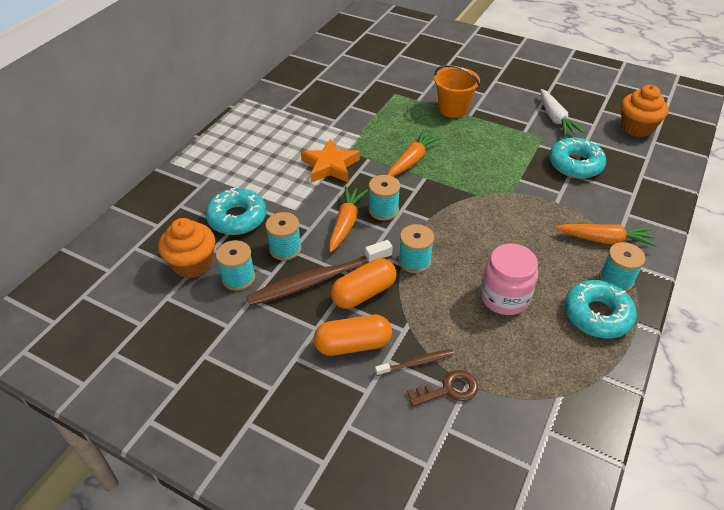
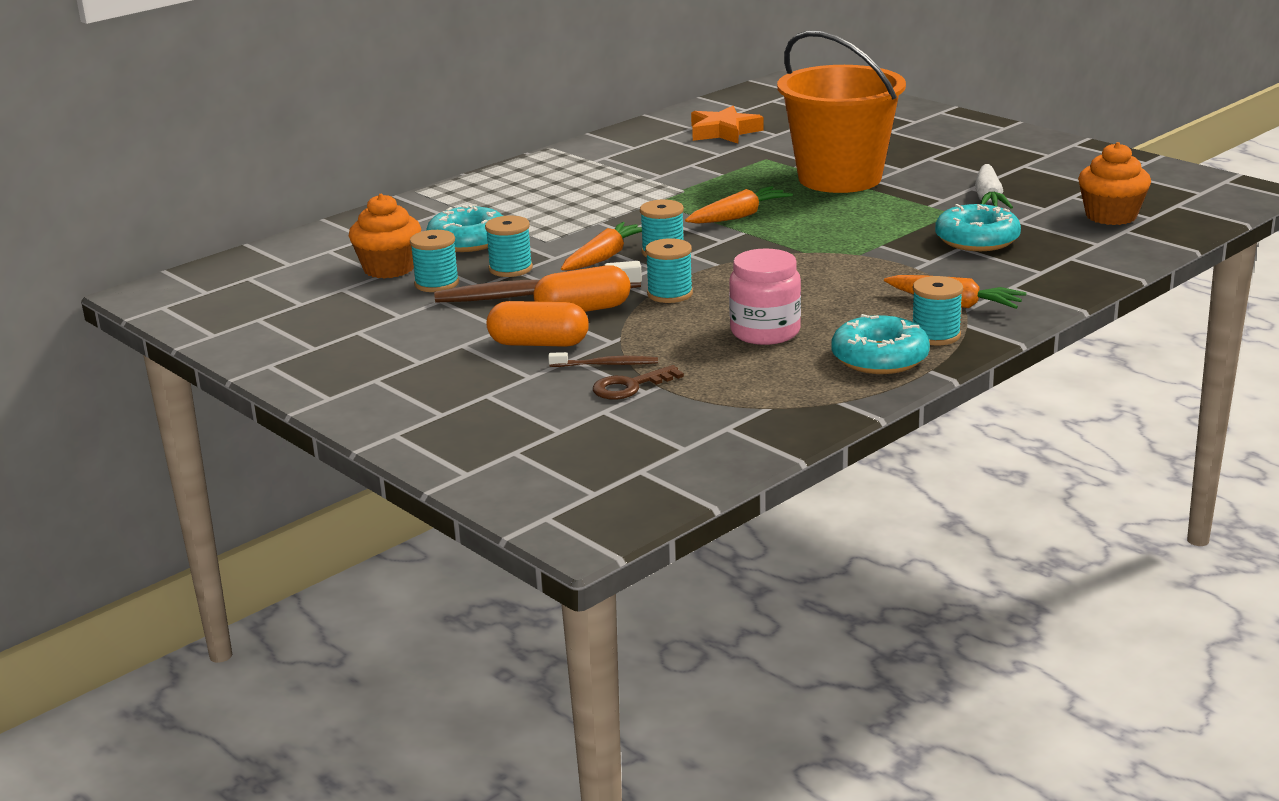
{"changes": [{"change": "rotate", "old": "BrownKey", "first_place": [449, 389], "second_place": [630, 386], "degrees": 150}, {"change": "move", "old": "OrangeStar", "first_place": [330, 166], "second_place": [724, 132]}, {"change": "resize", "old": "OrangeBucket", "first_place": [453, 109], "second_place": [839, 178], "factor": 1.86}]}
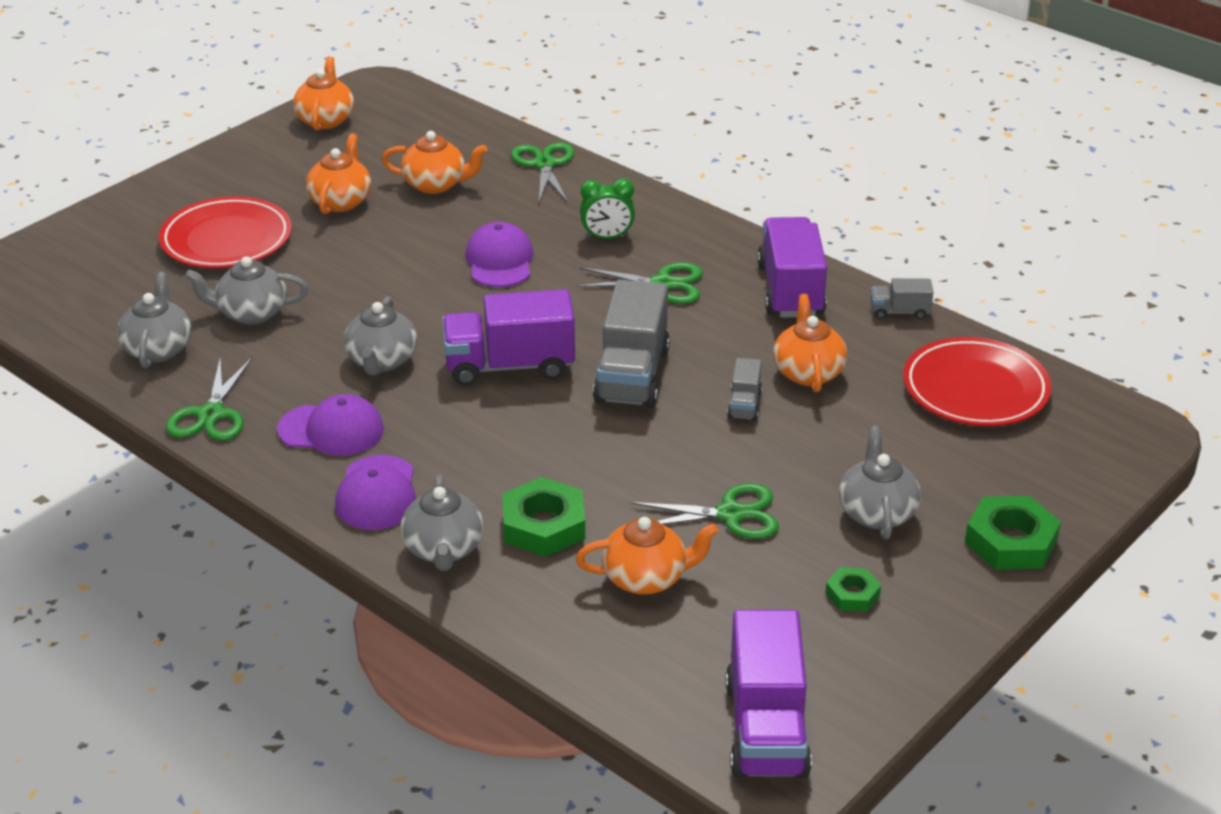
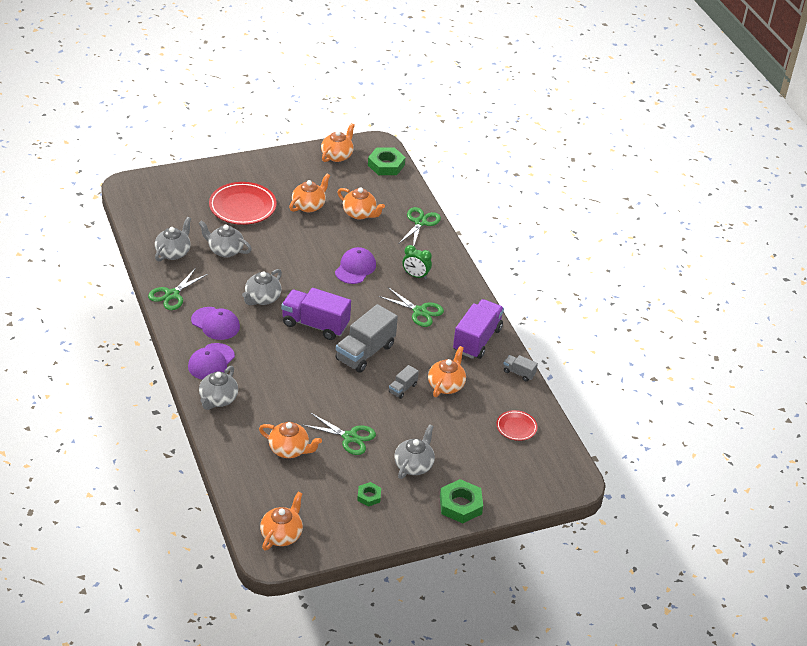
{"changes": [{"change": "replace", "old": "PurpleTruck", "new": "OrangeTeapot", "first_place": [766, 729], "second_place": [282, 535]}, {"change": "move", "old": "GreenNut", "first_place": [544, 525], "second_place": [386, 165]}, {"change": "resize", "old": "RedPlate", "first_place": [975, 389], "second_place": [516, 427], "factor": 0.54}]}
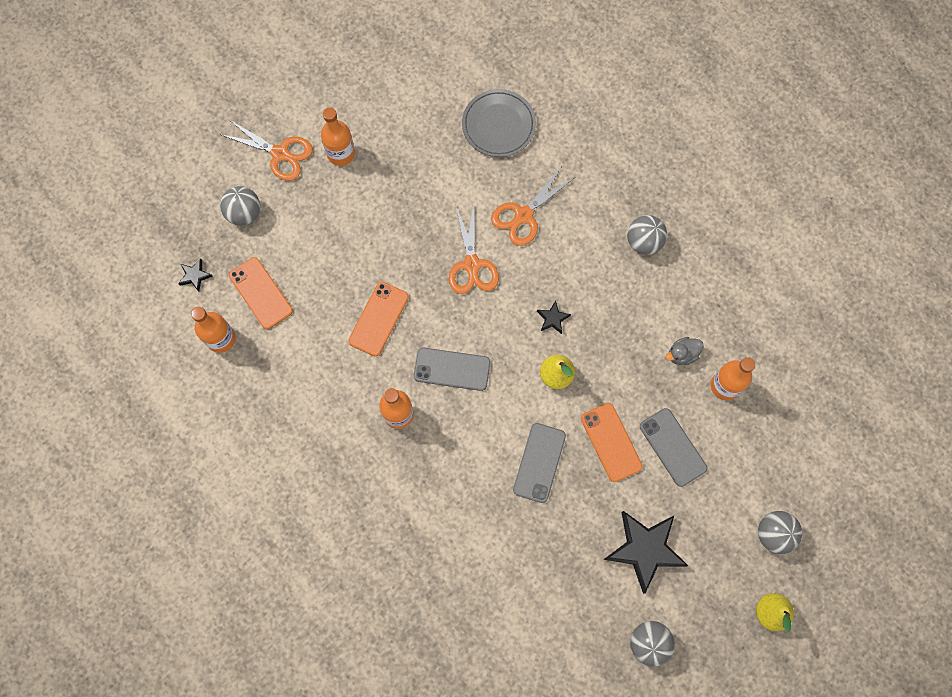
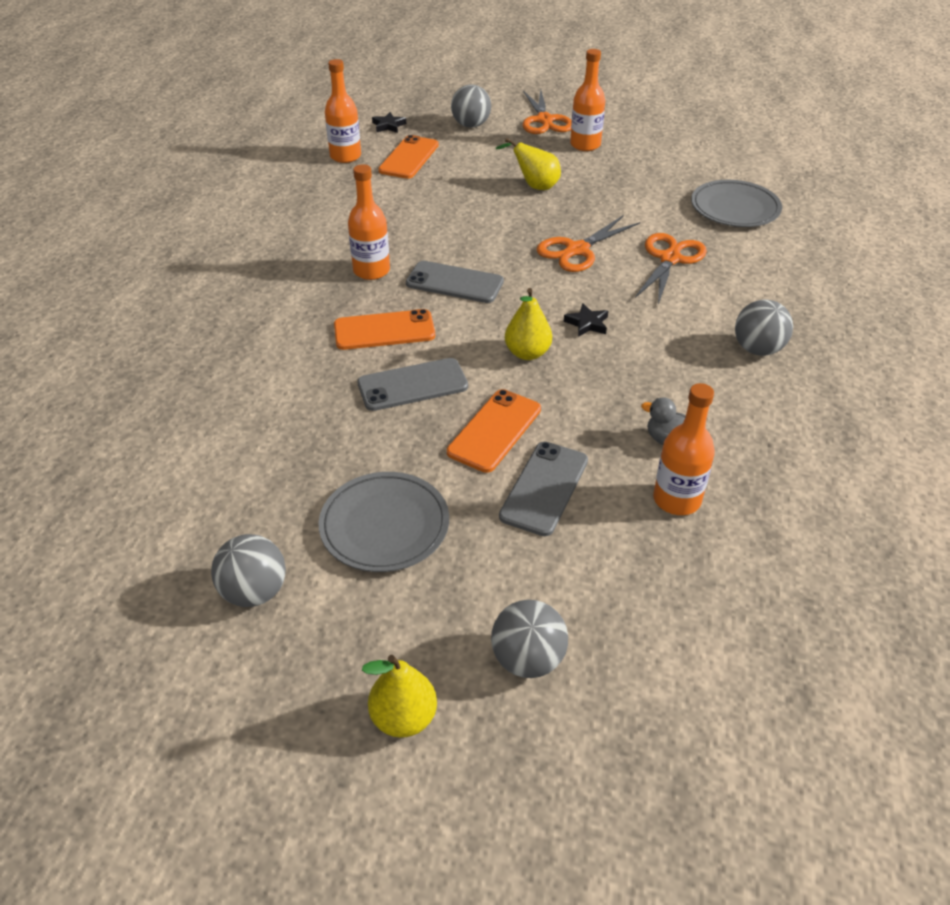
{"changes": [{"change": "replace", "old": "BlackStar", "new": "GreyPlate", "first_place": [645, 549], "second_place": [384, 525]}, {"change": "move", "old": "OrangePhone", "first_place": [378, 319], "second_place": [384, 330]}, {"change": "rotate", "old": "GreyPhone", "first_place": [452, 369], "second_place": [454, 283], "degrees": -45}, {"change": "insert", "new": "YellowPear", "second_place": [534, 186]}, {"change": "rotate", "old": "OrangeScissors", "first_place": [524, 215], "second_place": [670, 259], "degrees": 105}]}
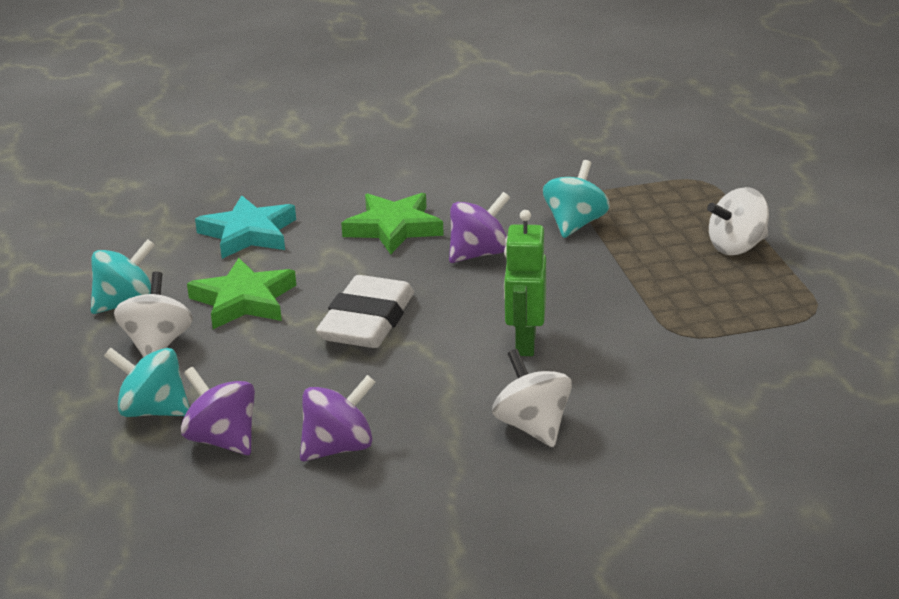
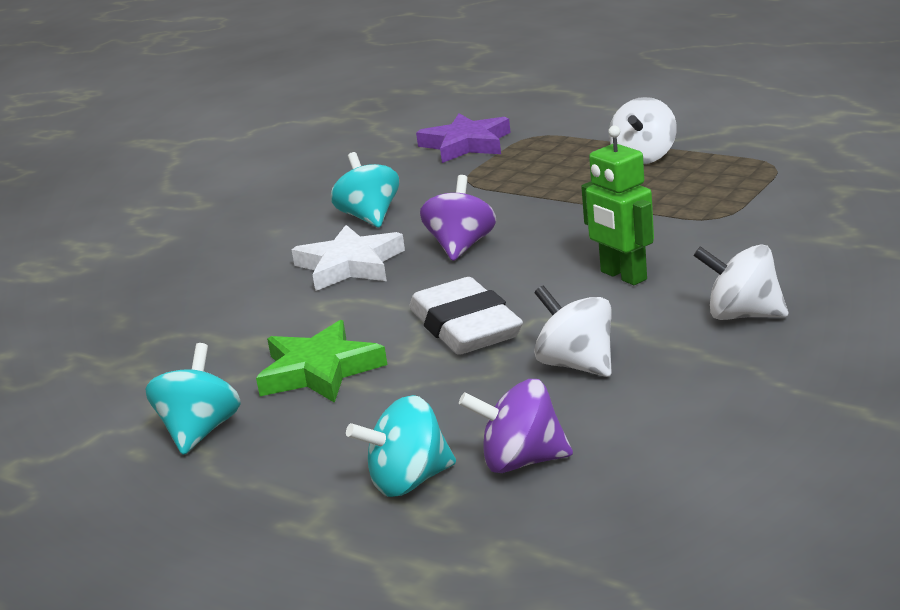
{"changes": [{"change": "recolor", "old": "GreenStar", "new": "WhiteStar", "first_place": [393, 228], "second_place": [350, 265]}, {"change": "move", "old": "TurquoiseSpinningTop", "first_place": [575, 224], "second_place": [369, 217]}, {"change": "insert", "new": "PurpleStar", "second_place": [466, 144]}, {"change": "move", "old": "WhiteSpinningTop", "first_place": [157, 344], "second_place": [576, 365]}, {"change": "delete", "old": "TurquoiseStar", "first_place": [248, 233]}, {"change": "delete", "old": "PurpleSpinningTop", "first_place": [338, 447]}]}
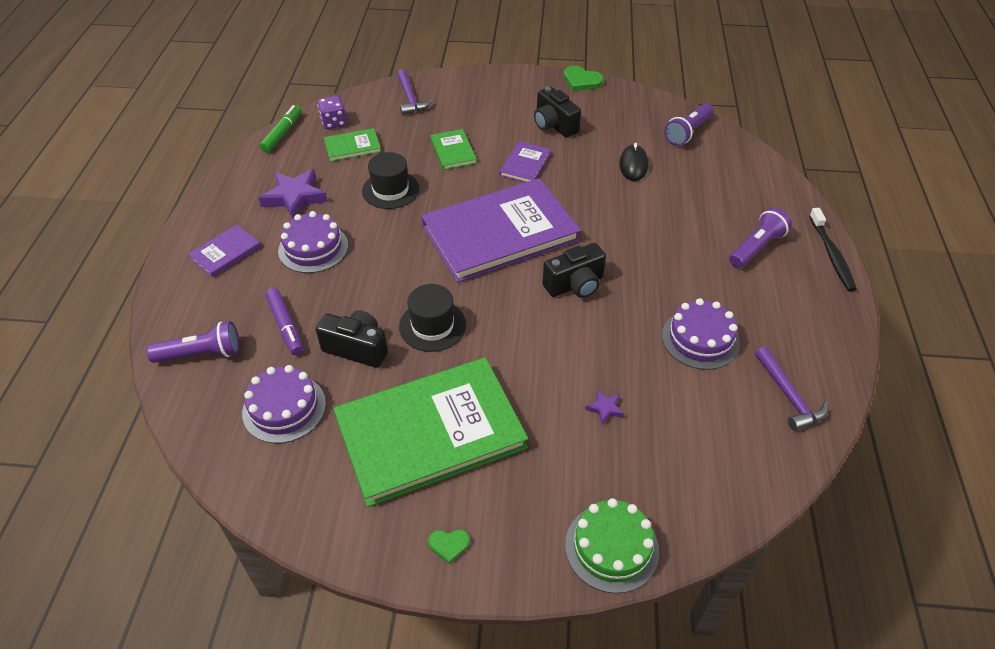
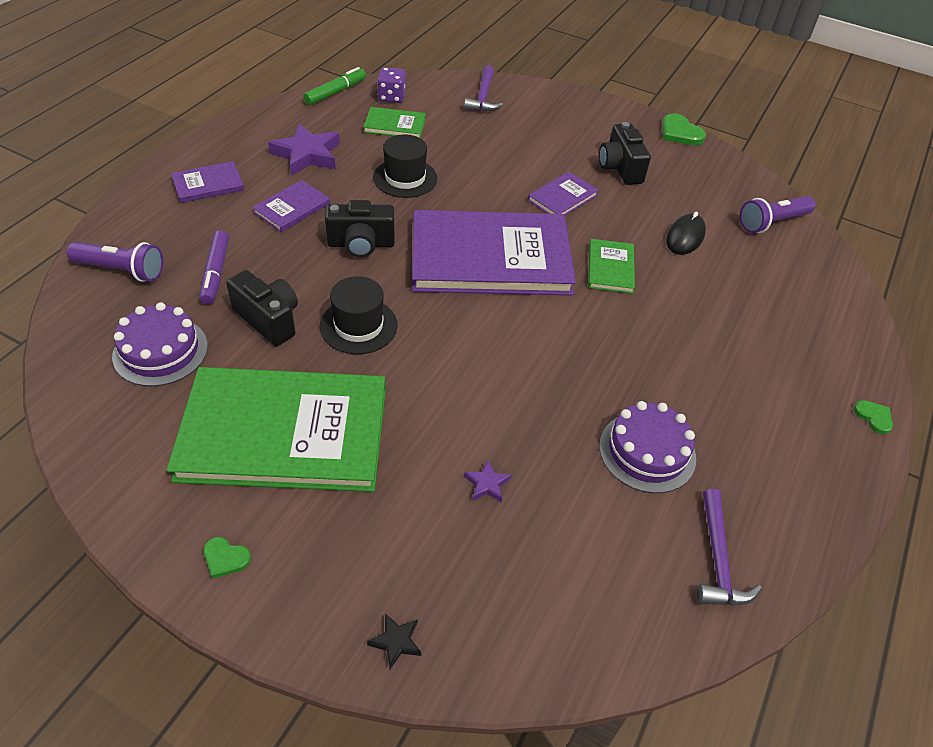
{"changes": [{"change": "replace", "old": "PurpleCake", "new": "PurpleBook", "first_place": [313, 248], "second_place": [292, 208]}, {"change": "move", "old": "BlackCamera", "first_place": [575, 285], "second_place": [361, 244]}, {"change": "replace", "old": "GreenCake", "new": "BlackStar", "first_place": [611, 547], "second_place": [396, 642]}, {"change": "move", "old": "GreenBook", "first_place": [453, 151], "second_place": [610, 268]}, {"change": "replace", "old": "BlackToothbrush", "new": "GreenHeart", "first_place": [831, 255], "second_place": [874, 417]}, {"change": "delete", "old": "PurpleFlashlight", "first_place": [756, 247]}]}
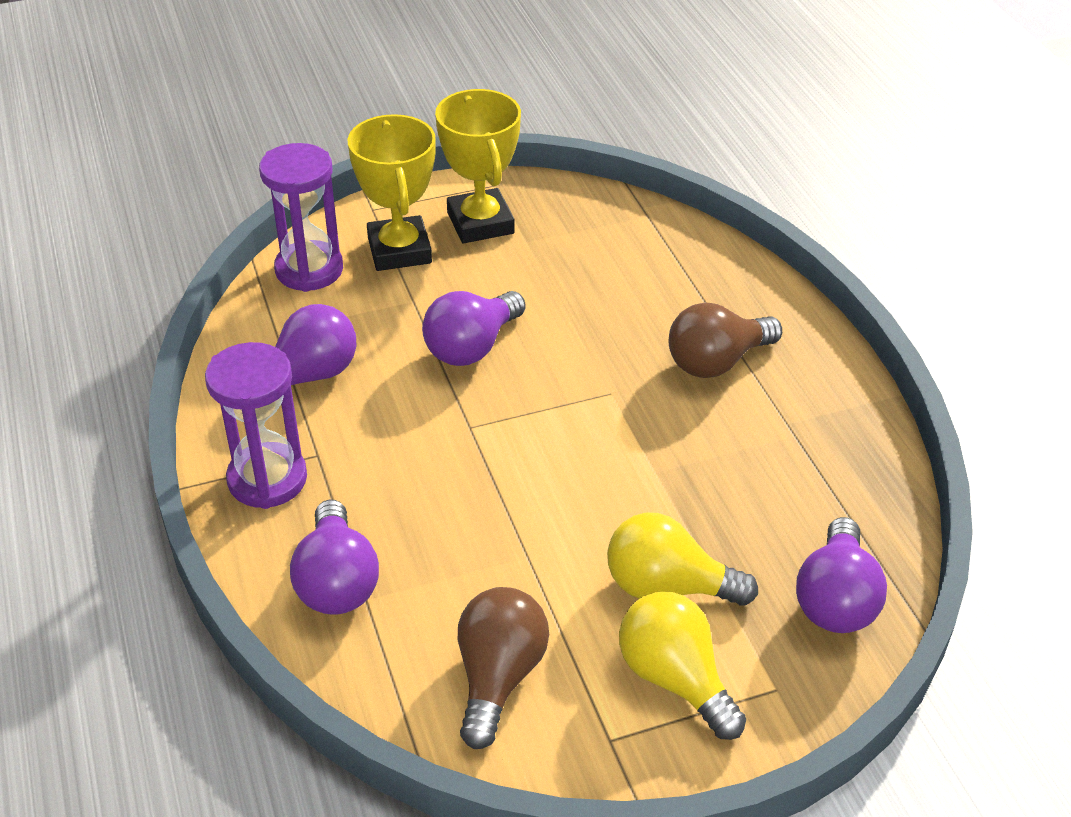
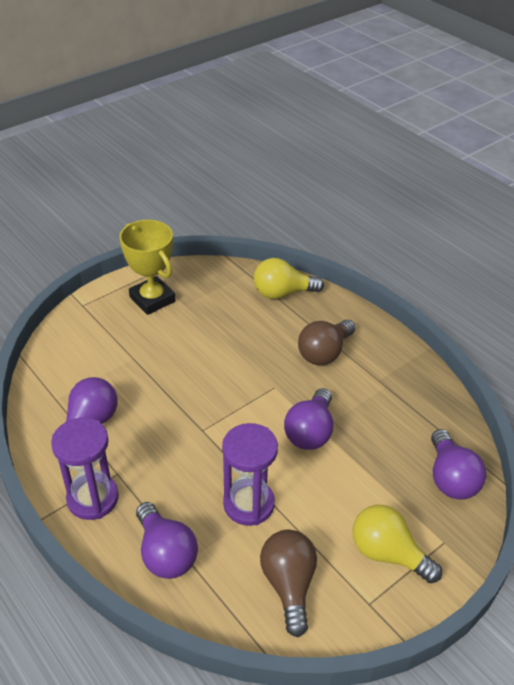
{"changes": [{"change": "move", "old": "PurpleHourglass", "first_place": [309, 270], "second_place": [249, 504]}, {"change": "move", "old": "YellowLightBulb", "first_place": [667, 586], "second_place": [282, 293]}, {"change": "move", "old": "PurpleLightBulb", "first_place": [471, 347], "second_place": [310, 432]}, {"change": "delete", "old": "YellowTrophy", "first_place": [399, 250]}]}
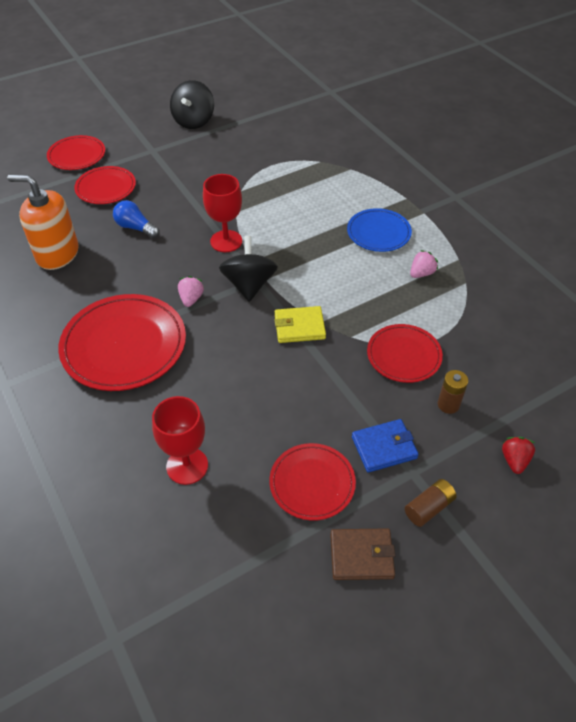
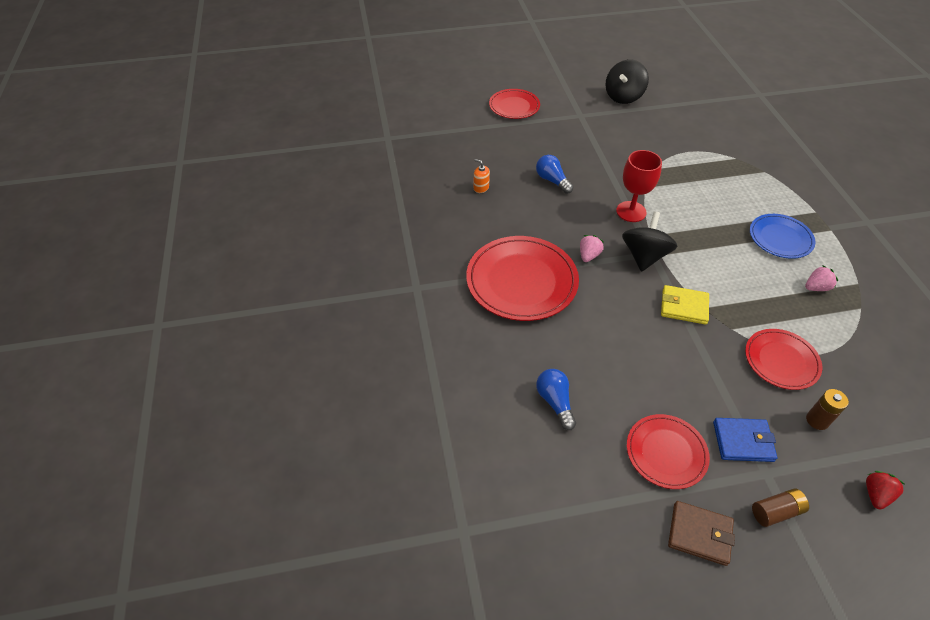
{"changes": [{"change": "resize", "old": "OrangeSoapDispenser", "first_place": [57, 254], "second_place": [481, 188], "factor": 0.41}, {"change": "replace", "old": "RedGoblet", "new": "BlueLightBulb", "first_place": [187, 466], "second_place": [555, 402]}, {"change": "delete", "old": "RedPlate", "first_place": [106, 188]}]}
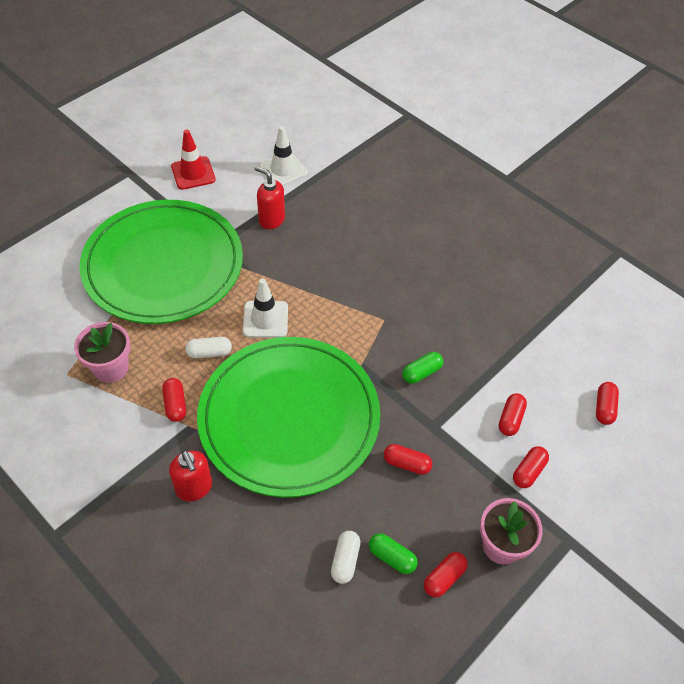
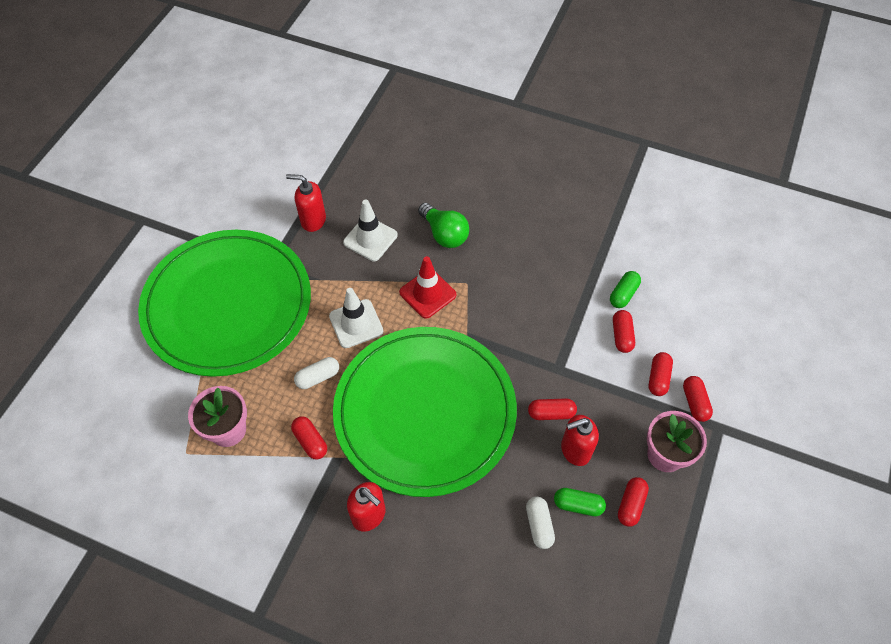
{"changes": [{"change": "move", "old": "WhiteTrafficCone", "first_place": [283, 169], "second_place": [370, 239]}, {"change": "move", "old": "RedTrafficCone", "first_place": [193, 173], "second_place": [427, 293]}, {"change": "insert", "new": "GreenLightBulb", "second_place": [444, 234]}, {"change": "insert", "new": "RedSoapDispenser", "second_place": [575, 450]}, {"change": "move", "old": "GreenCapsule", "first_place": [421, 372], "second_place": [623, 294]}, {"change": "move", "old": "RedCapsule", "first_place": [604, 408], "second_place": [694, 402]}]}
